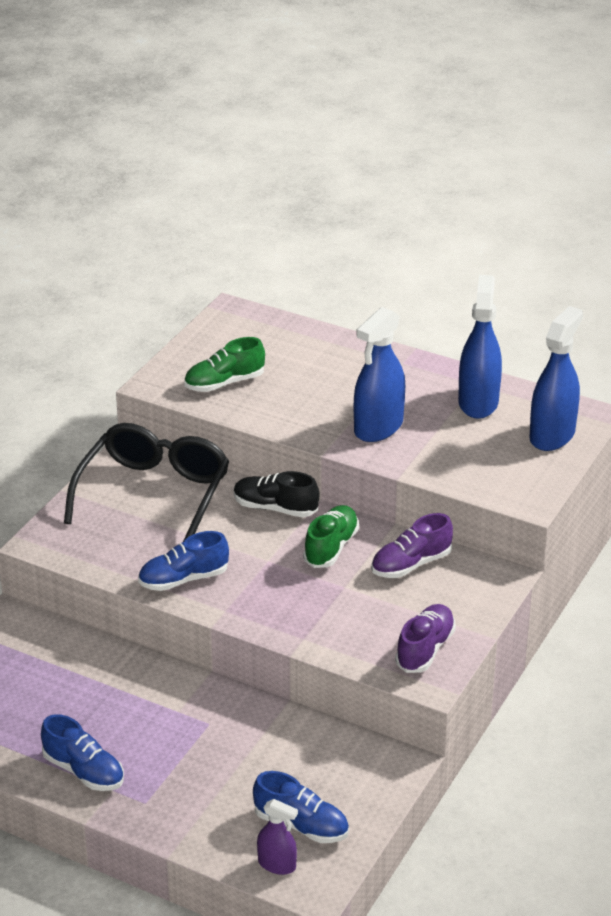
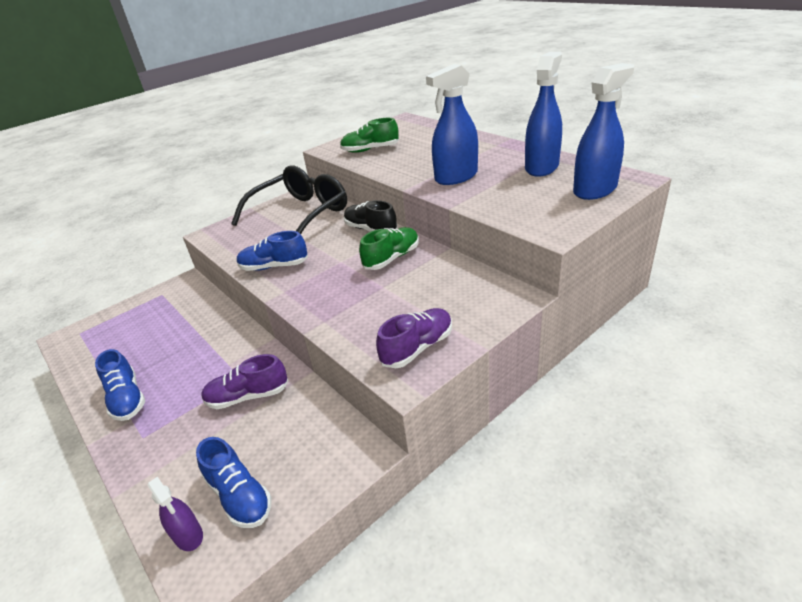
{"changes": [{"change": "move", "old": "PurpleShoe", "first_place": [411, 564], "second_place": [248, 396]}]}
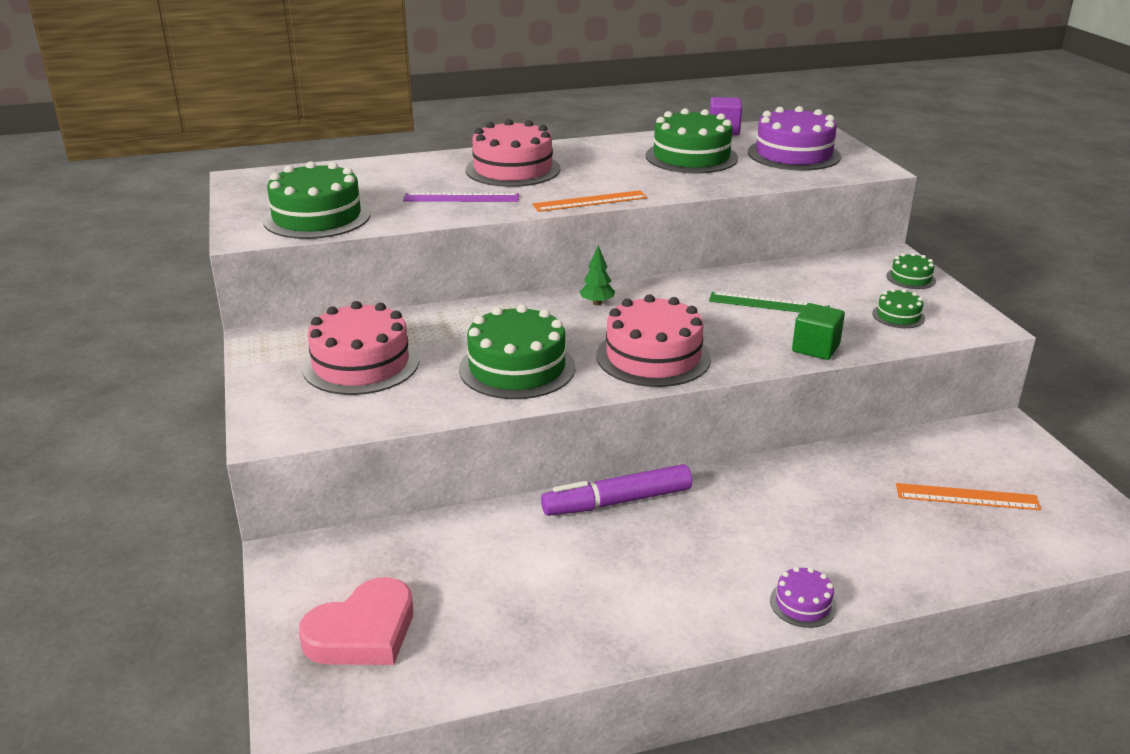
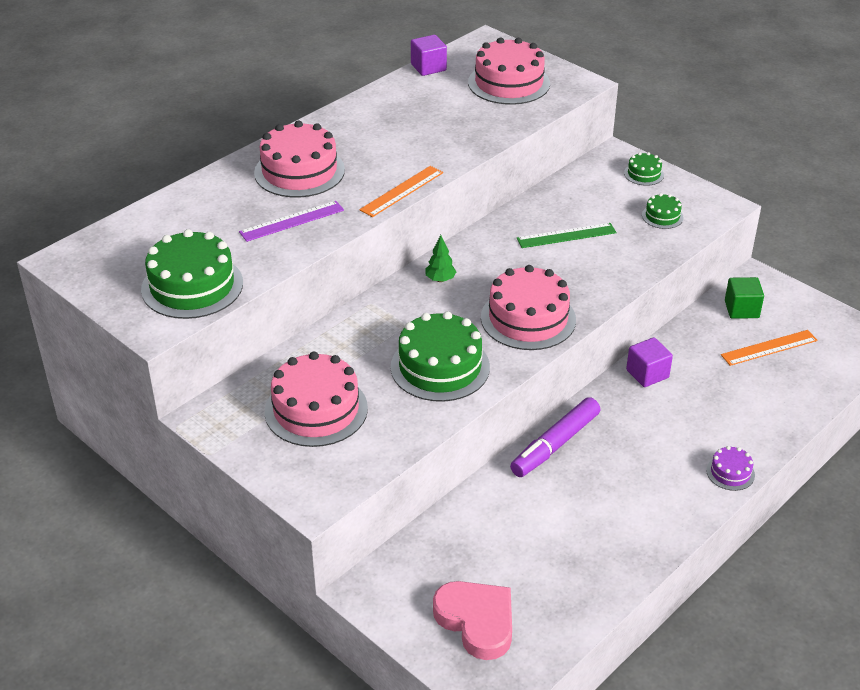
{"changes": [{"change": "rotate", "old": "PinkHeart", "first_place": [363, 632], "second_place": [477, 621], "degrees": -60}, {"change": "recolor", "old": "PurpleCake", "new": "PinkCake", "first_place": [793, 154], "second_place": [509, 83]}, {"change": "insert", "new": "PurpleCube", "second_place": [647, 374]}, {"change": "move", "old": "GreenCube", "first_place": [815, 348], "second_place": [741, 309]}, {"change": "delete", "old": "GreenCake", "first_place": [691, 157]}]}
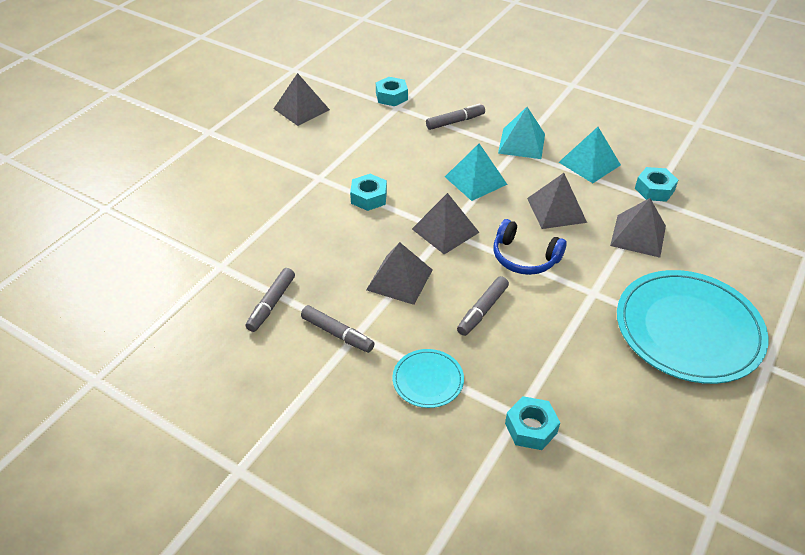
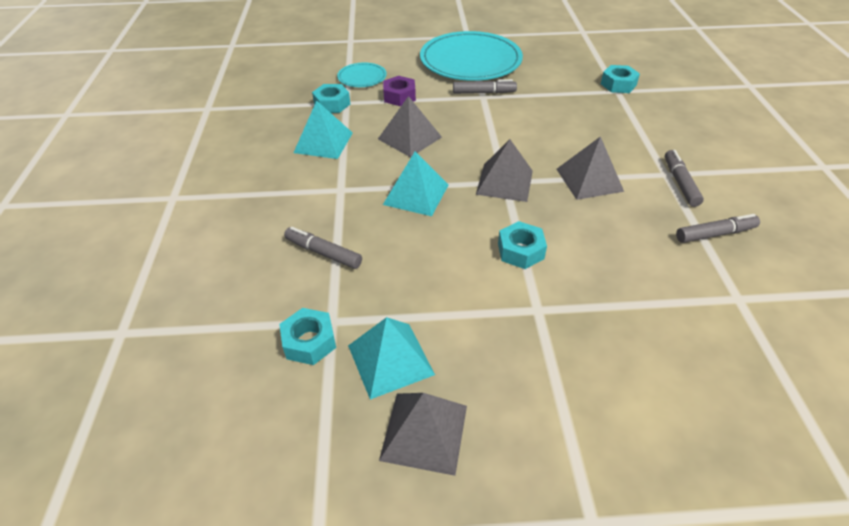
{"changes": [{"change": "move", "old": "TurquoisePlate", "first_place": [428, 380], "second_place": [362, 77]}, {"change": "move", "old": "TurquoisePyramid", "first_place": [522, 143], "second_place": [390, 359]}, {"change": "replace", "old": "GreyPyramid", "new": "PurpleNut", "first_place": [638, 235], "second_place": [399, 96]}, {"change": "move", "old": "GreyMarker", "first_place": [482, 310], "second_place": [484, 93]}, {"change": "delete", "old": "BlueHeadphones", "first_place": [524, 257]}]}
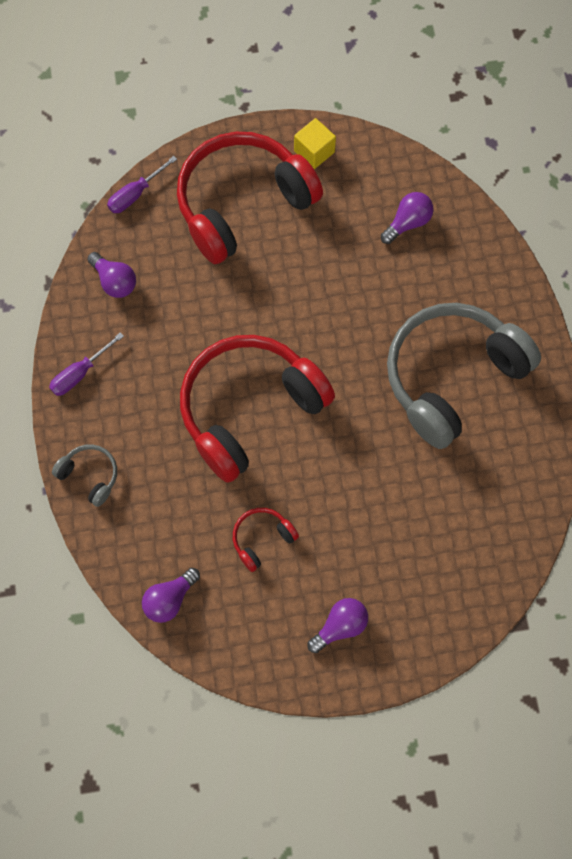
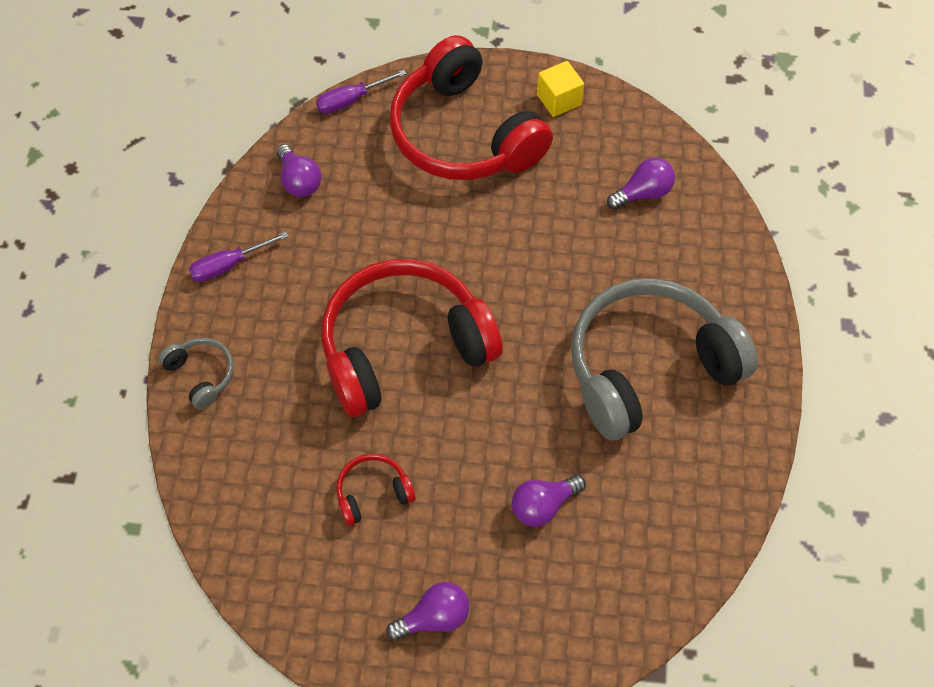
{"changes": [{"change": "rotate", "old": "RedHeadphones", "first_place": [242, 204], "second_place": [464, 134], "degrees": -105}, {"change": "move", "old": "PurpleLightBulb", "first_place": [169, 599], "second_place": [543, 505]}]}
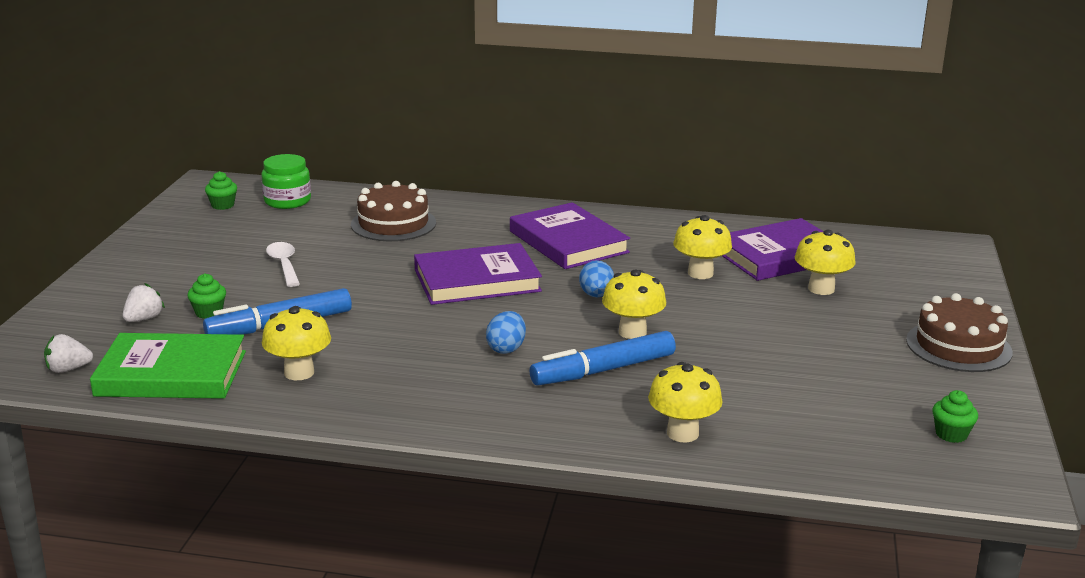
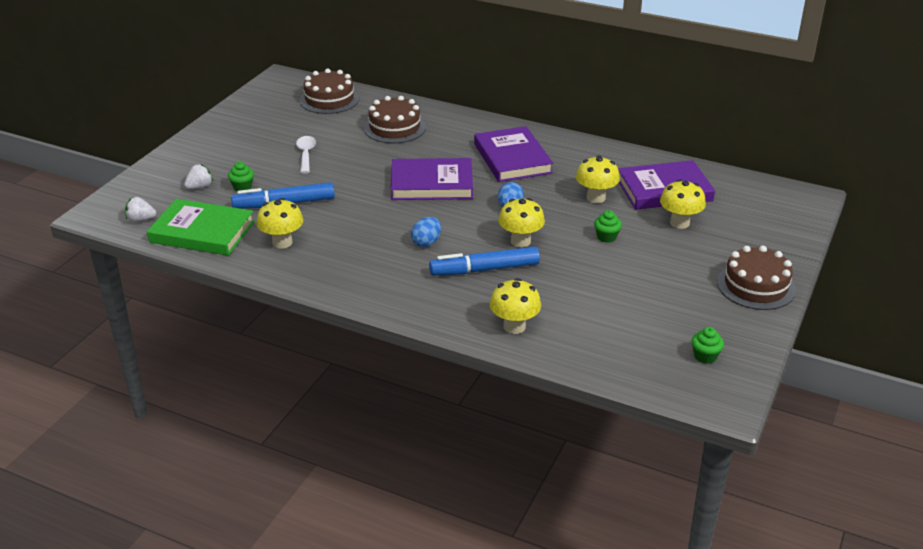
{"changes": [{"change": "replace", "old": "GreenJar", "new": "BrownCake", "first_place": [287, 201], "second_place": [329, 99]}, {"change": "move", "old": "GreenCupcake", "first_place": [222, 205], "second_place": [606, 237]}]}
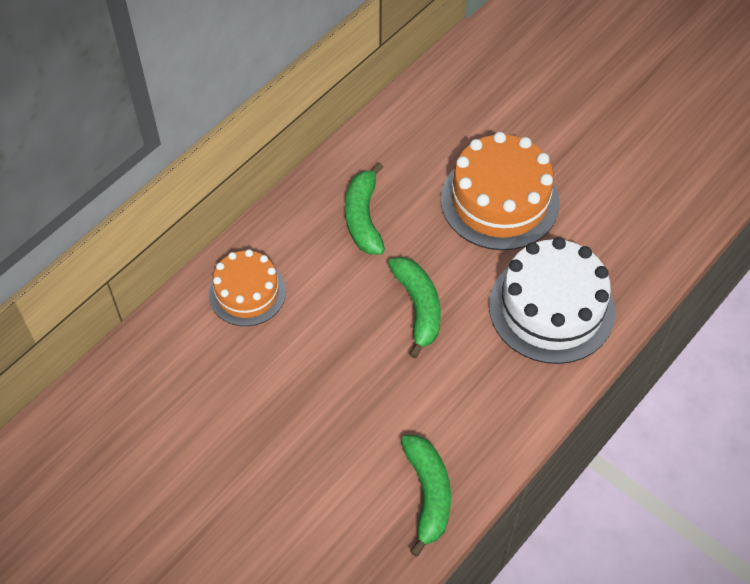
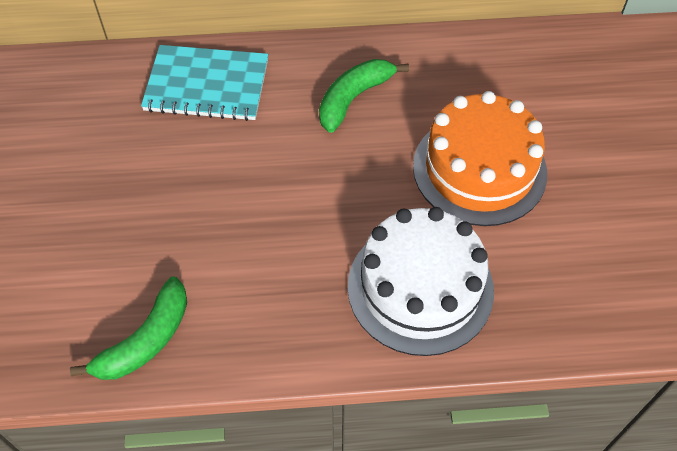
{"changes": [{"change": "replace", "old": "OrangeCake", "new": "TurquoiseNotebook", "first_place": [247, 292], "second_place": [207, 85]}, {"change": "delete", "old": "GreenBanana", "first_place": [418, 307]}]}
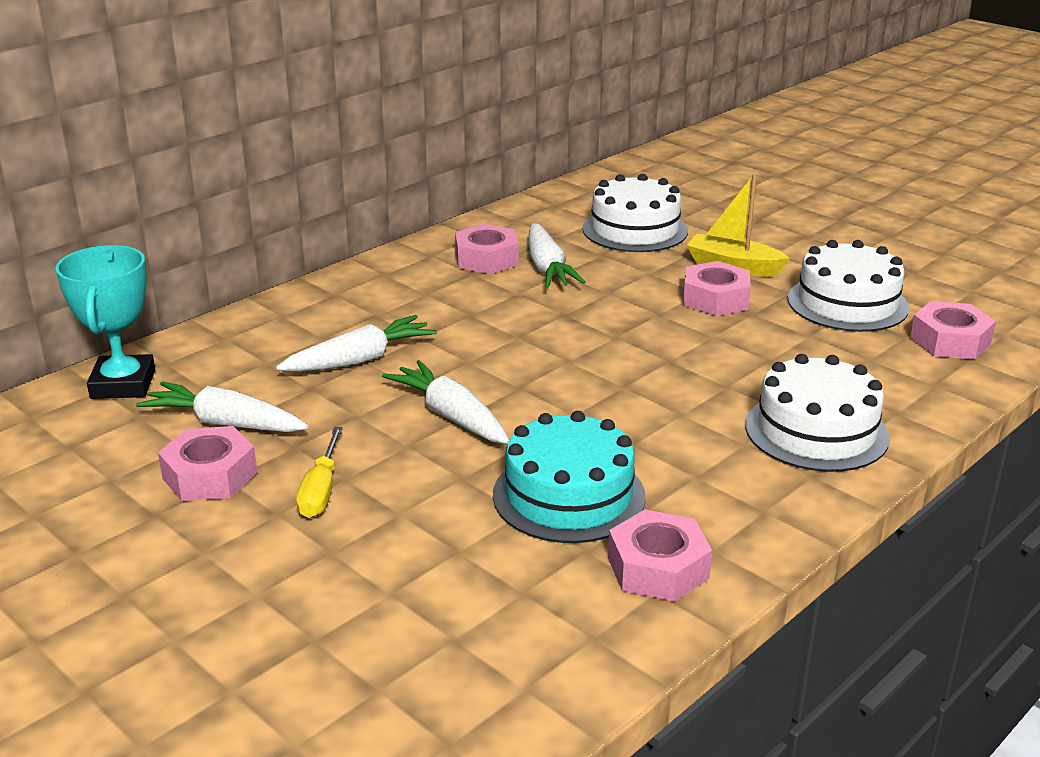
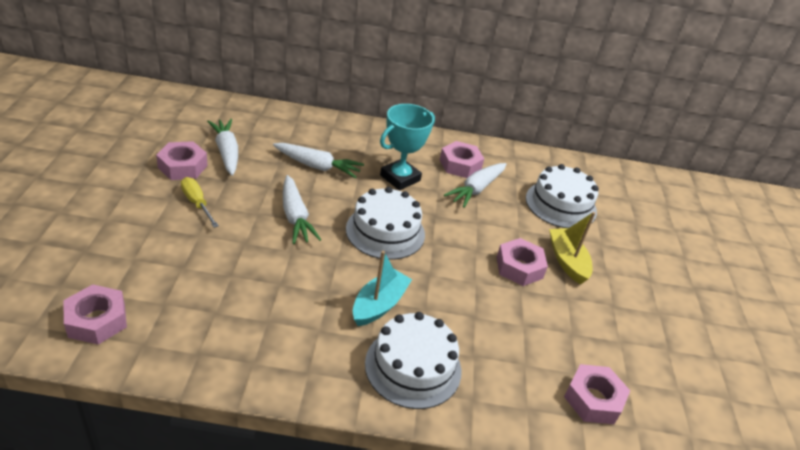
{"changes": [{"change": "move", "old": "PinkNut", "first_place": [658, 568], "second_place": [97, 320]}, {"change": "rotate", "old": "YellowScrewdriver", "first_place": [321, 490], "second_place": [197, 203], "degrees": 90}, {"change": "rotate", "old": "WhiteCarrot", "first_place": [451, 416], "second_place": [295, 216], "degrees": 150}, {"change": "move", "old": "WhiteCake", "first_place": [847, 303], "second_place": [385, 231]}, {"change": "insert", "new": "TurquoiseBoat", "second_place": [379, 305]}, {"change": "move", "old": "TurquoiseTrophy", "first_place": [123, 384], "second_place": [400, 178]}, {"change": "delete", "old": "TurquoiseCake", "first_place": [569, 495]}]}
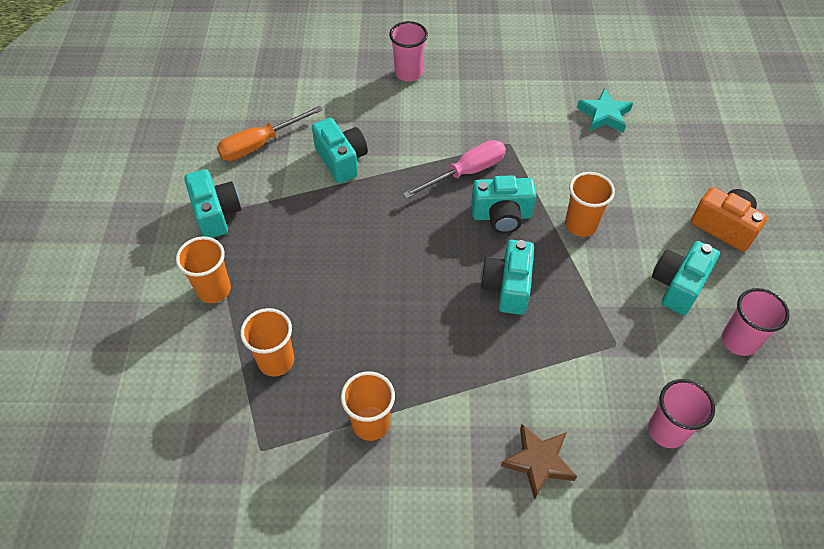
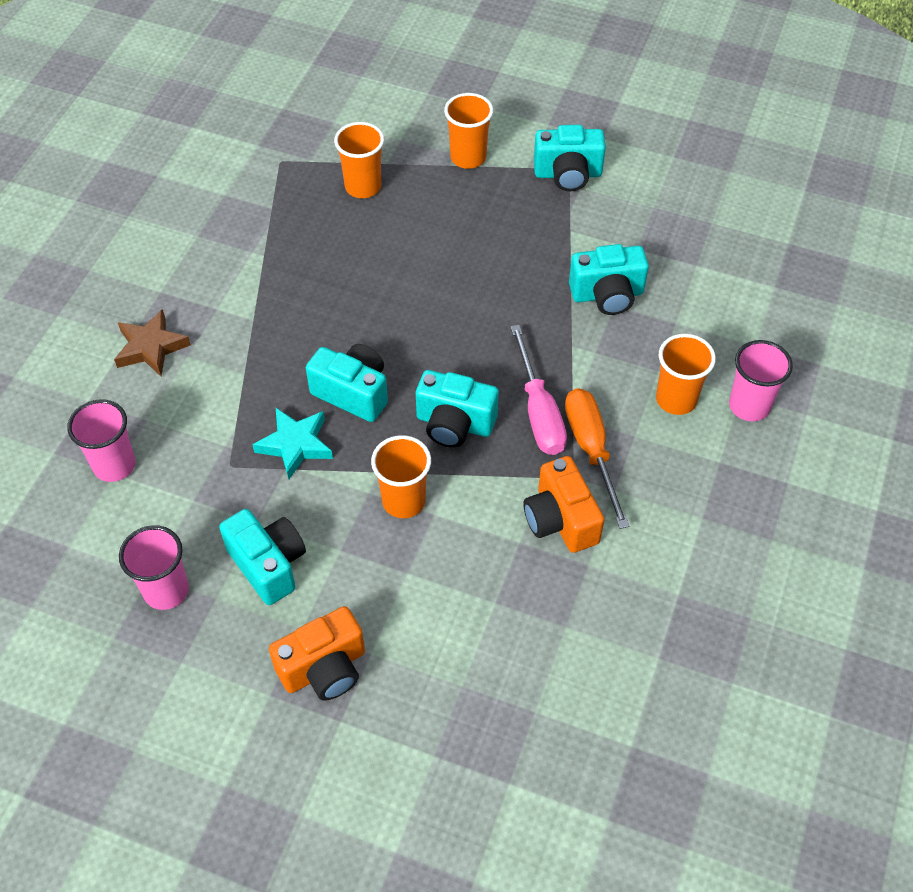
{"changes": [{"change": "move", "old": "TurquoiseStar", "first_place": [604, 115], "second_place": [295, 445]}, {"change": "rotate", "old": "TurquoiseCamera", "first_place": [501, 216], "second_place": [454, 424], "degrees": -90}, {"change": "insert", "new": "OrangeCamera", "second_place": [560, 520]}, {"change": "move", "old": "OrangeScrewdriver", "first_place": [260, 144], "second_place": [591, 450]}, {"change": "move", "old": "OrangeCup", "first_place": [371, 423], "second_place": [676, 399]}]}
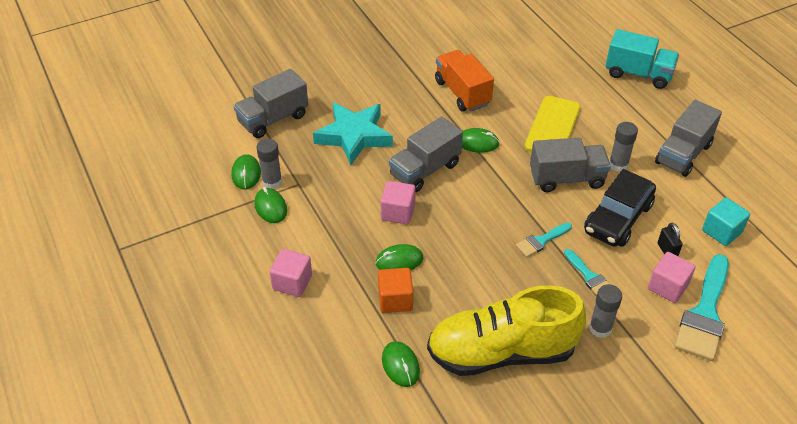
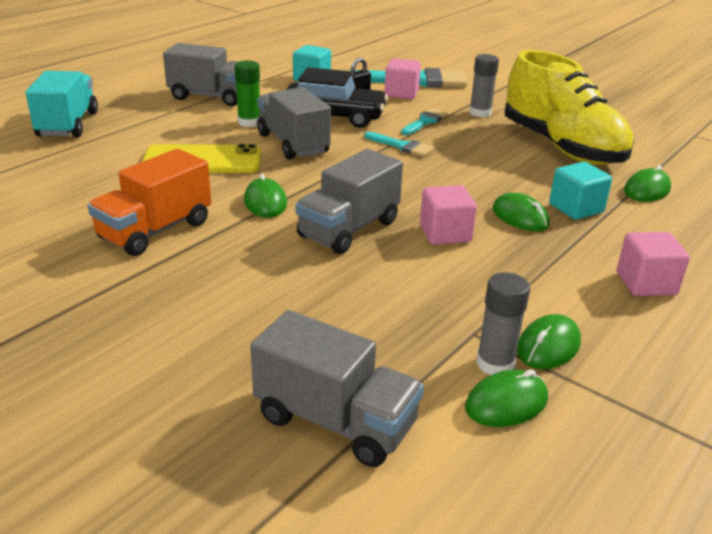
{"changes": [{"change": "recolor", "old": "GreyGlueStick", "new": "GreenGlueStick", "first_place": [618, 164], "second_place": [249, 122]}, {"change": "rotate", "old": "GreyTruck", "first_place": [425, 170], "second_place": [349, 229], "degrees": 105}, {"change": "recolor", "old": "OrangeCube", "new": "TurquoiseCube", "first_place": [395, 300], "second_place": [576, 208]}, {"change": "delete", "old": "TurquoiseStar", "first_place": [354, 136]}]}
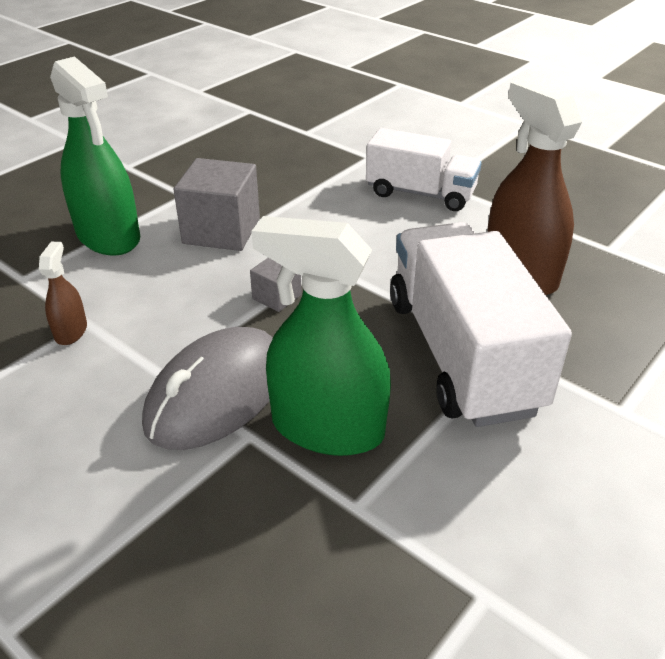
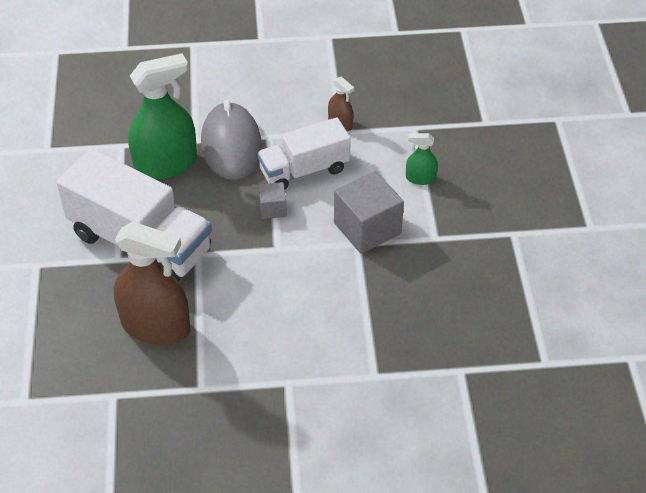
{"changes": [{"change": "move", "old": "WhiteTruck", "first_place": [420, 193], "second_place": [304, 170]}, {"change": "resize", "old": "GreenSprayBottle", "first_place": [108, 236], "second_place": [420, 178], "factor": 0.46}]}
